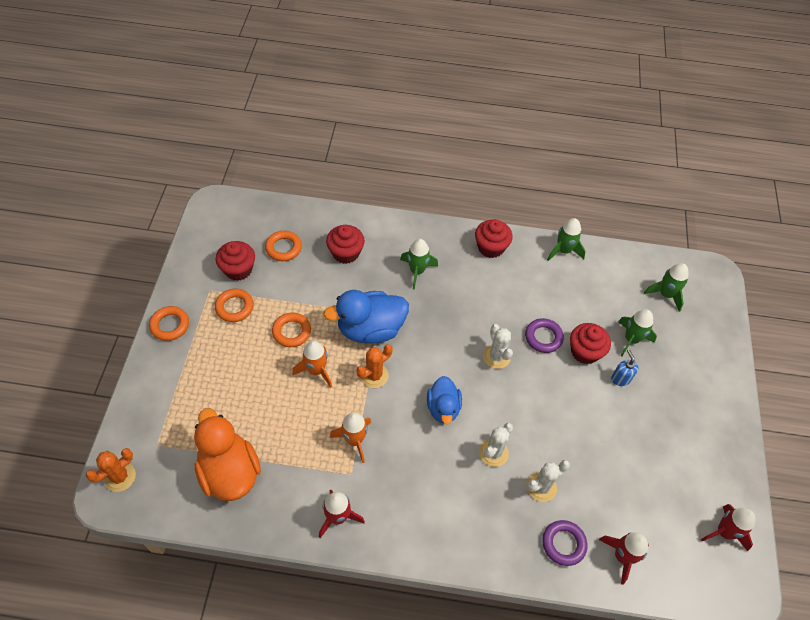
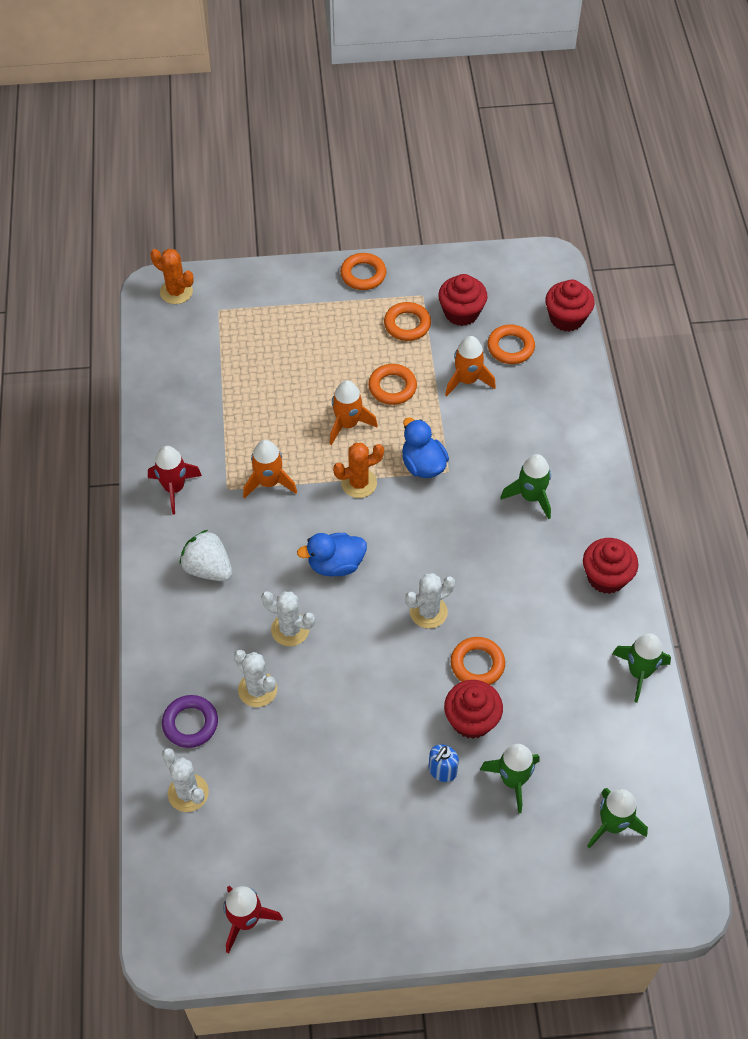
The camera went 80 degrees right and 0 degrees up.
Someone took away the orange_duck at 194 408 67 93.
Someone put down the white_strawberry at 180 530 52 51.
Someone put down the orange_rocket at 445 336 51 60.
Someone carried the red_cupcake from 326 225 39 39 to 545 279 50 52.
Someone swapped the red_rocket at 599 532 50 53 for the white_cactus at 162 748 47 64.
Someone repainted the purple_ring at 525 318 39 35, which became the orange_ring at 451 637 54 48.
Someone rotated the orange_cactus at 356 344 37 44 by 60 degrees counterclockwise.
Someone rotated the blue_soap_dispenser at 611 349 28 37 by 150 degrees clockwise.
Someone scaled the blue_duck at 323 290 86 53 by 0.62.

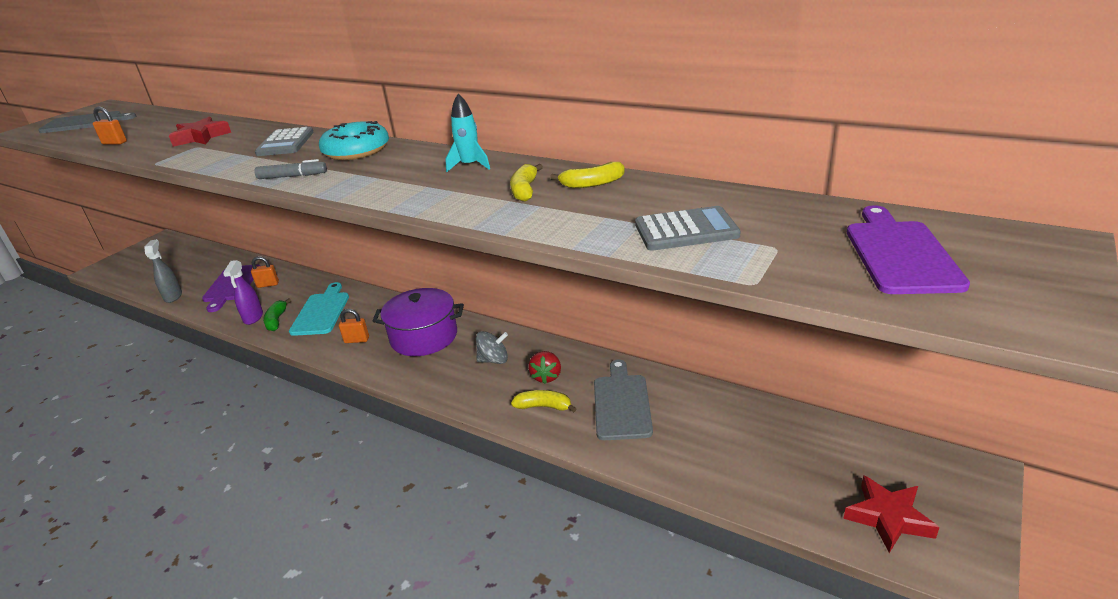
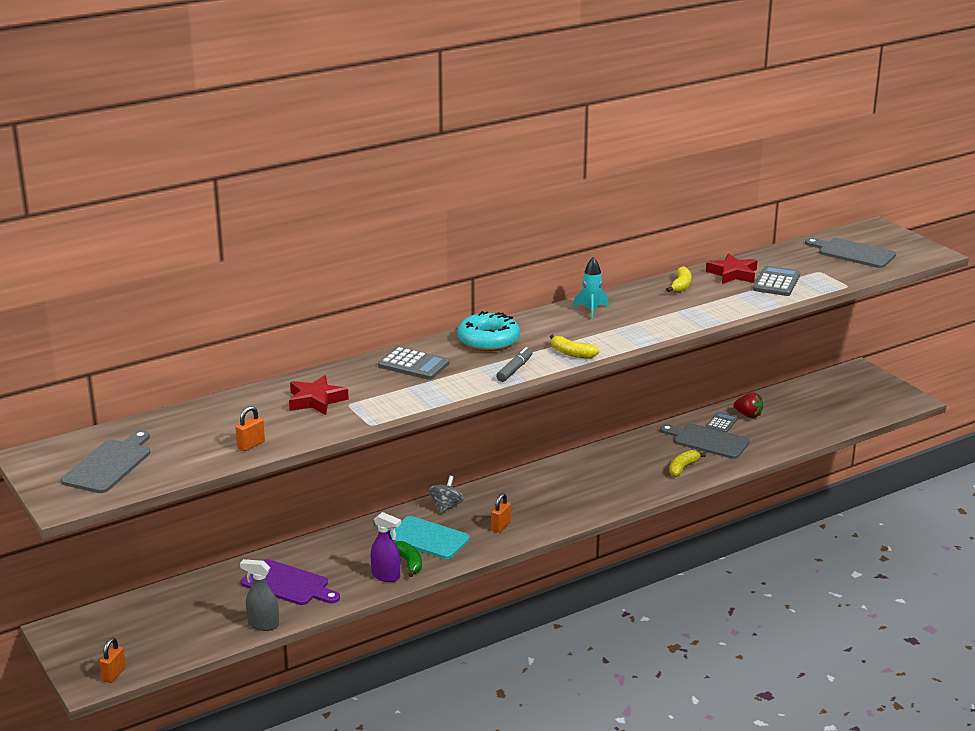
The camera went 65 degrees left and 5 degrees down.
Someone took away the purple_pot at 373 288 91 68.
Someone put down the grey_calculator at 706 412 32 20.
Someone carried the orange_padlock from 251 256 28 32 to 99 638 27 45.
Someone carried the grey_spinning_top from 476 331 32 33 to 429 476 35 38.
Someone carried the yellow_banana from 510 164 33 38 to 550 334 50 25.
Someone carried the red_strawberry from 528 351 33 33 to 734 393 29 25.
Someone carried the red_star from 843 475 97 78 to 706 253 52 31.
Someone repainted the purple_cutting_board at 847 205 123 89, which became the grey_cutting_board at 805 238 91 30.
Someone rotated the green_banana at 263 298 28 33 by 135 degrees counterclockwise.

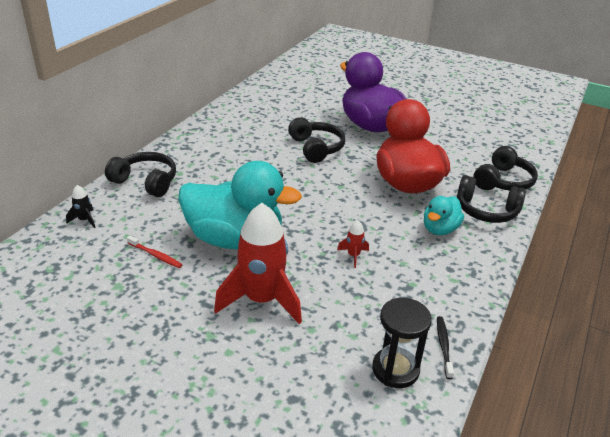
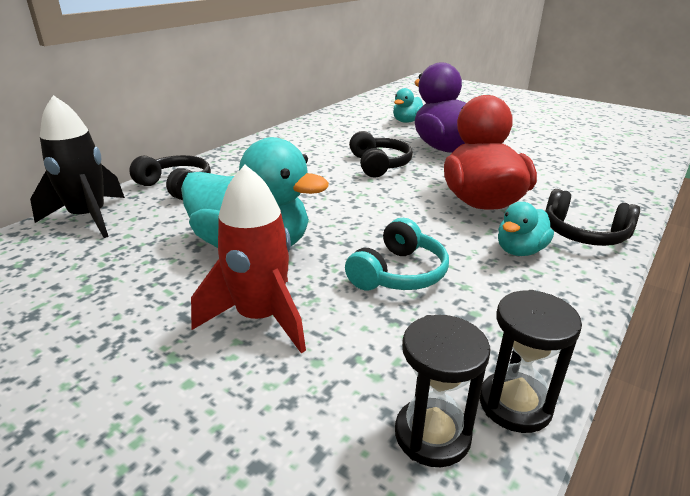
The camera went 10 degrees right and 5 degrees down.
Someone took away the red_toothbrush at 127 235 55 33.
Someone took away the black_headphones at 473 146 65 45.
Someone put down the turquoise_duck at 393 88 30 35.
Someone swapped the red_rocket at 337 220 32 48 for the turquoise_headphones at 345 218 104 72.
Someone swapped the black_toothbrush at 437 316 17 63 for the black_hourglass at 480 290 102 143.
Someone scaled the black_rocket at 66 185 30 43 by 2.44.

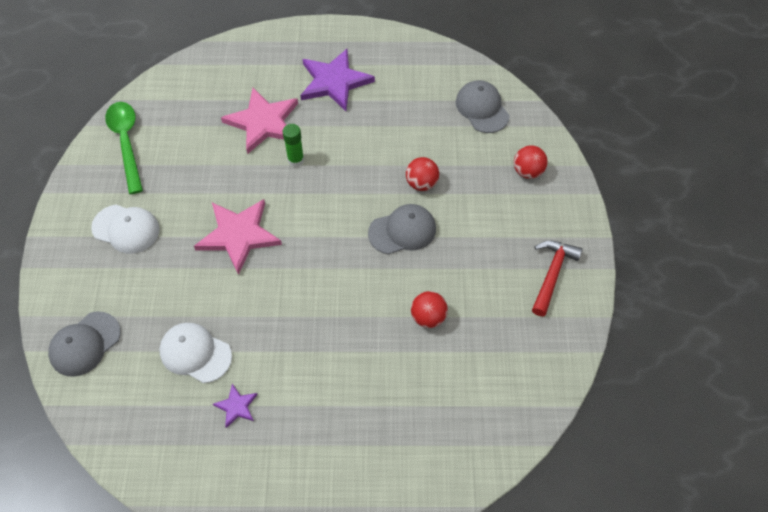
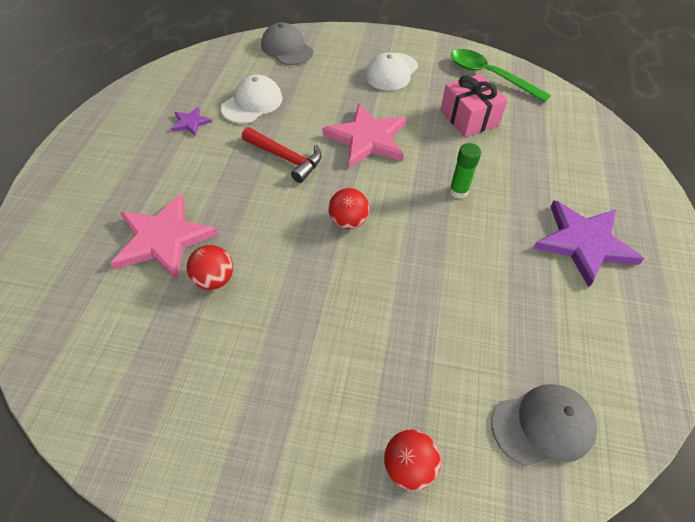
The camera went 100 degrees right and 5 degrees down.
Someone took away the grey_cap at 368 204 68 50.
Someone put down the pink_gift at 440 74 68 63.
Someone carried the pink_star from 221 88 77 66 to 111 193 107 87.
Someone carried the red_ball from 406 157 33 34 to 328 188 41 41.
Someone carried the red_hammer from 532 241 51 75 to 242 127 80 56.
Someone rotated the green_spoon at 105 102 38 92 by 135 degrees counterclockwise.

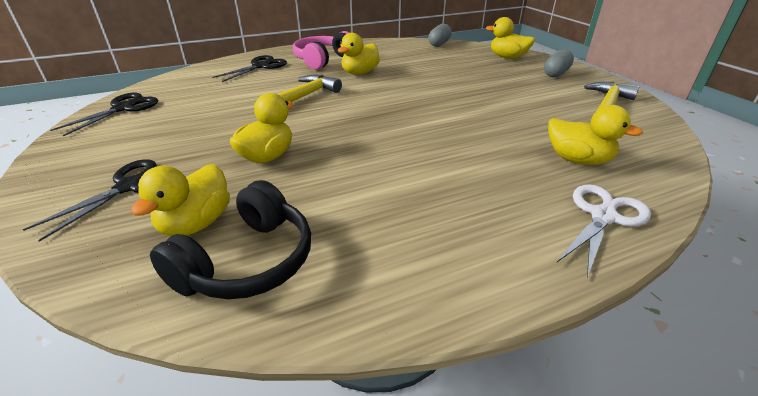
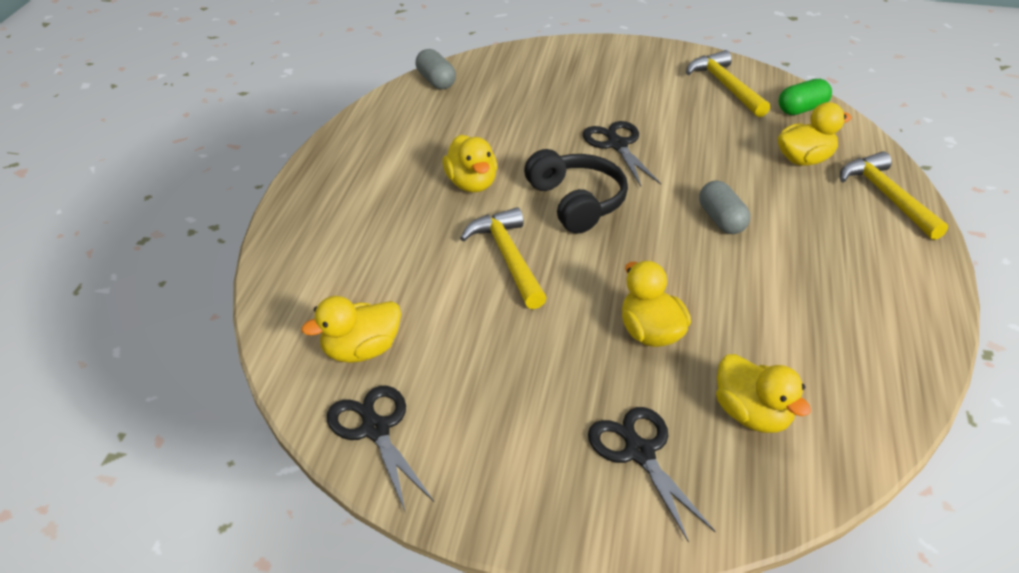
The camera went 55 degrees left and 5 degrees up.
Someone took away the pink_headphones at 293 31 57 39.
Someone put down the green_capsule at 779 79 53 36.
Someone carried the black_headphones from 150 180 161 119 to 524 149 104 85.
Someone carried the black_scissors from 212 55 75 27 to 583 121 78 65.
Someone carried the yellow_duck from 486 17 49 42 to 301 296 100 67.
Someone carried the grey_capsule from 544 50 30 27 to 699 180 51 54.
Someone swapped the white_scissors at 556 184 95 94 for the yellow_hammer at 840 151 108 89.

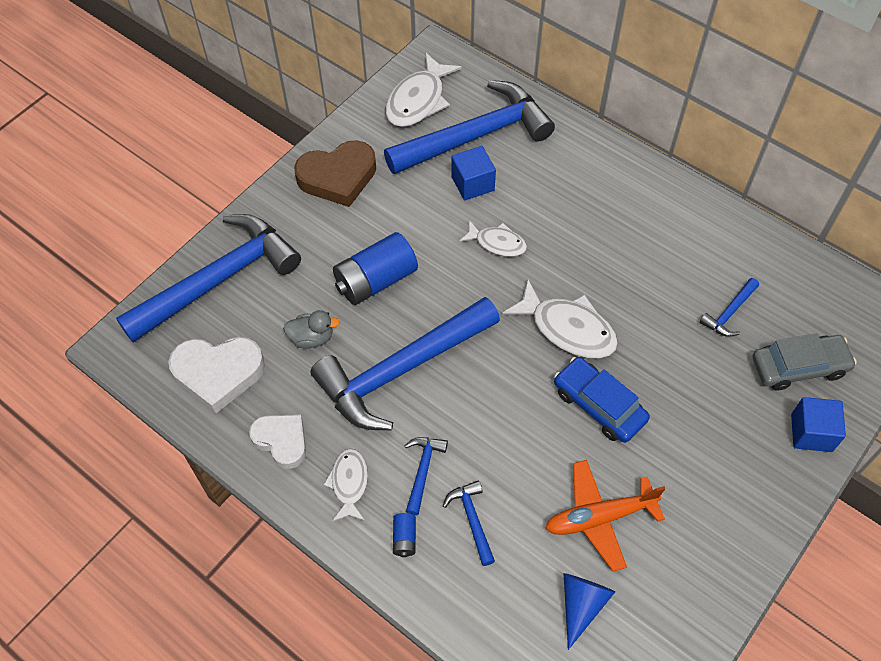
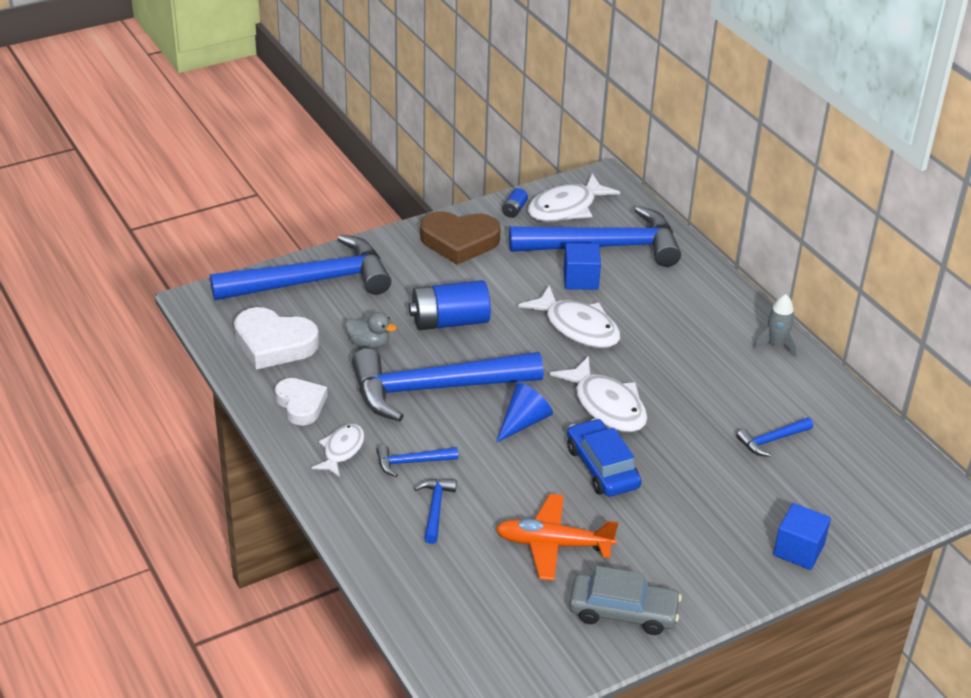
The camera went 20 degrees right and 20 degrees down.
Someone put down the grey_rocket at 753 294 44 63.
Someone carried the blue_battery from 393 513 23 44 to 502 188 26 30.
Someone carried the blue_cone from 564 573 51 77 to 496 383 57 60.
Someone carried the grey_car from 753 333 104 58 to 569 566 113 69.
Someone rotated the blue_hammer at 404 437 44 79 by 135 degrees counterclockwise.
Someone scaled the white_fish at 459 220 68 37 by 1.66.

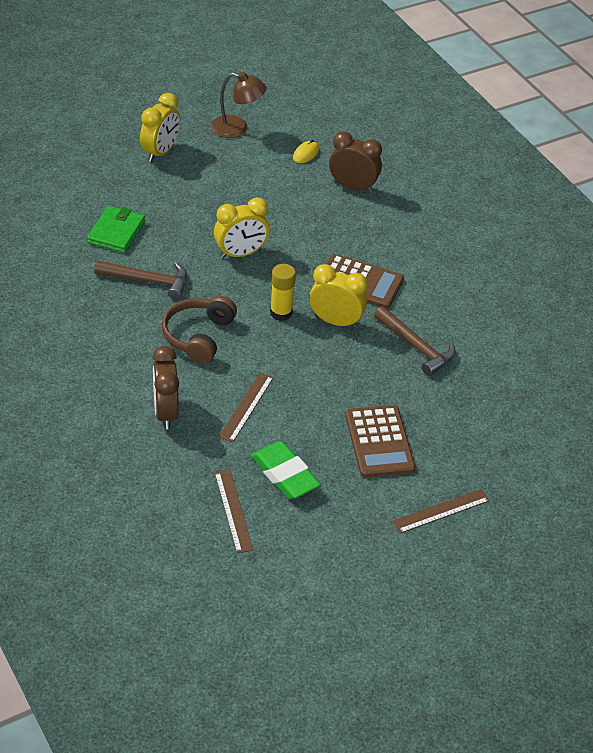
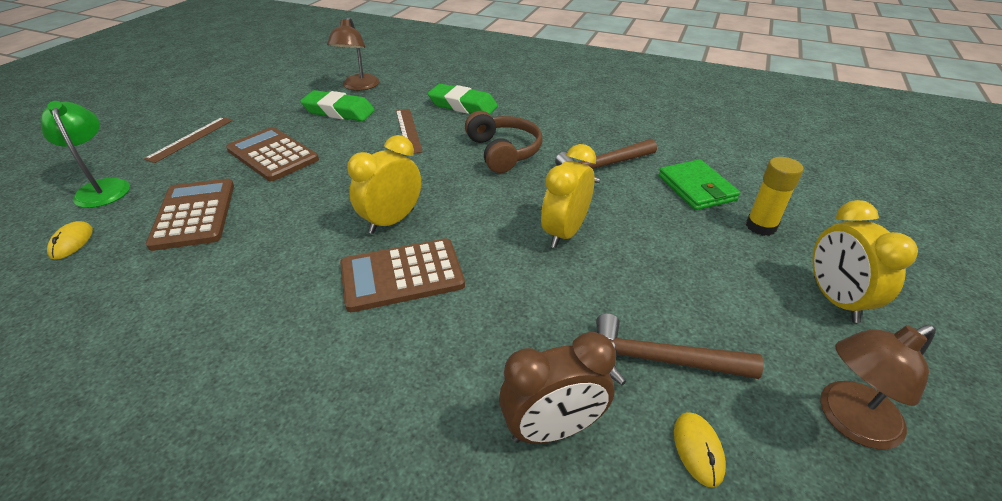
The camera went 145 degrees right and 5 degrees down.
Someone put down the green_lamp at 41 101 89 107.
Someone put down the yellow_mouse at 47 221 46 39.
Someone put down the brown_calculator at 146 179 88 72.
Someone carried the yellow_glue_stick from 270 264 26 57 to 746 157 58 79.
Someone carried the brown_hammer from 374 306 82 70 to 596 313 168 72.
Someone swapped the brown_clock at 152 346 27 83 for the green_eraser at 428 84 70 30.
Someone swapped the brown_ruler at 215 470 38 83 for the brown_lamp at 327 17 52 74.
Someone rotated the yellow_clock at 309 264 59 64 by 150 degrees clockwise.

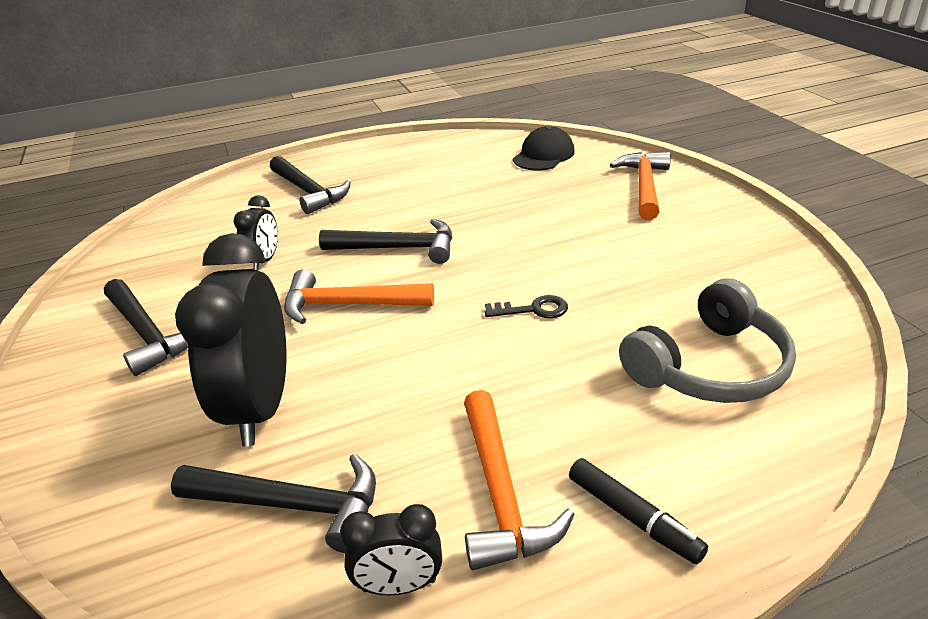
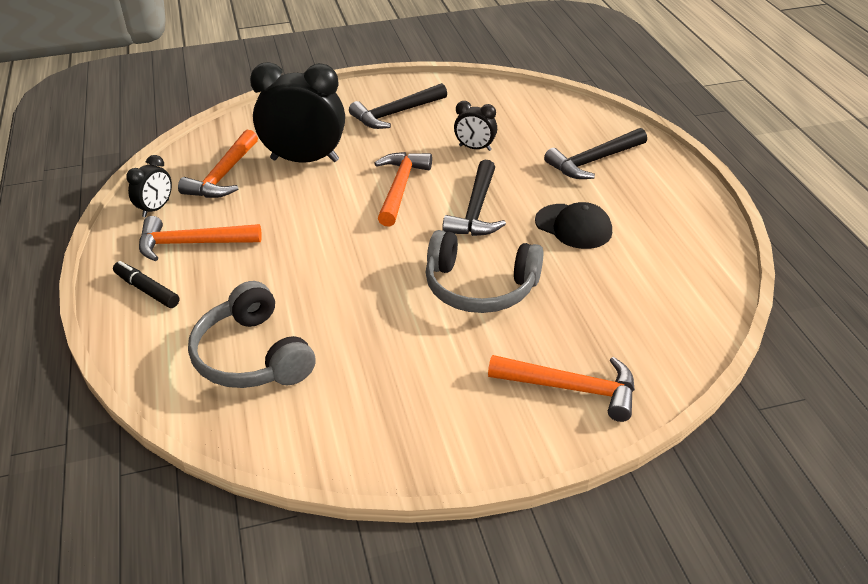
The camera went 95 degrees right and 5 degrees up.
Someone took away the black_key at 485 295 83 23.
Someone put down the grey_headphones at 426 230 118 83.
Someone carried the black_cap from 513 126 62 45 to 535 202 77 47.
Someone repainted the black_hammer at 171 454 205 99, which became the orange_hammer at 178 130 80 68.
Someone rotated the black_clock at 340 504 102 91 by 150 degrees counterclockwise.
Someone rotated the black_marker at 569 458 139 106 by 75 degrees clockwise.

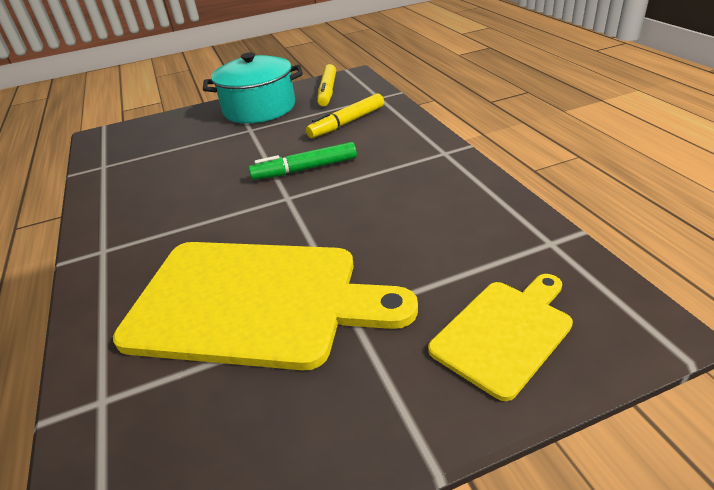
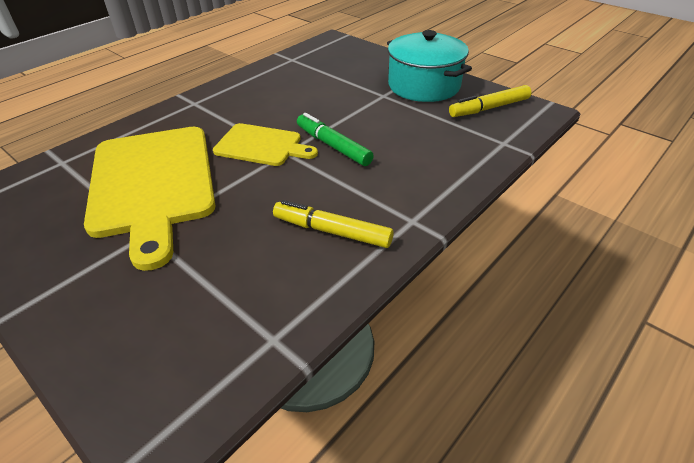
The camera went 60 degrees right and 5 degrees up.
Someone carried the yellow_marker from 306 93 78 45 to 273 200 121 48.
Someone carried the yellow_cutting_board from 428 274 145 127 to 213 123 105 43.

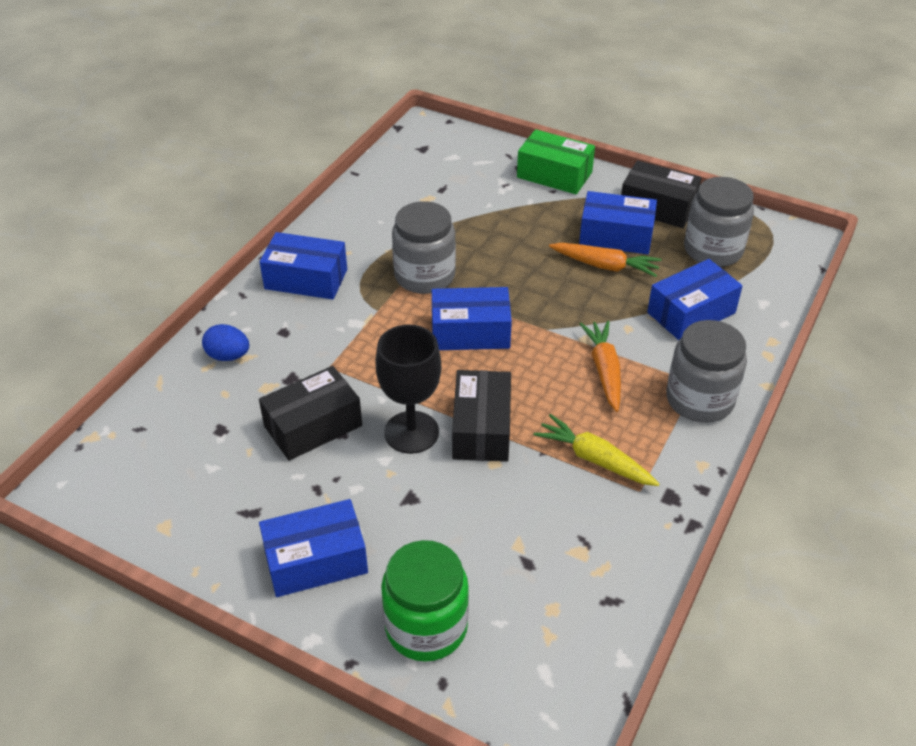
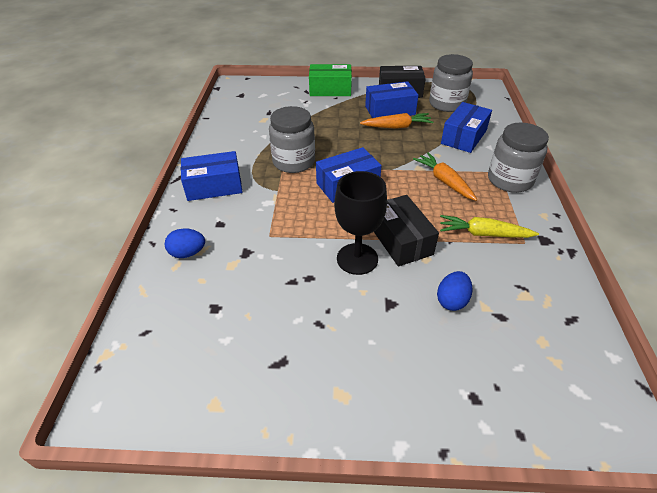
The camera went 25 degrees left and 0 degrees up.
Someone took away the black_box at 259 366 103 95.
Someone took away the blue_box at 259 499 109 98.
Someone took away the green_jar at 381 540 88 122.
Someone put down the blue_egg at 437 271 36 40.

